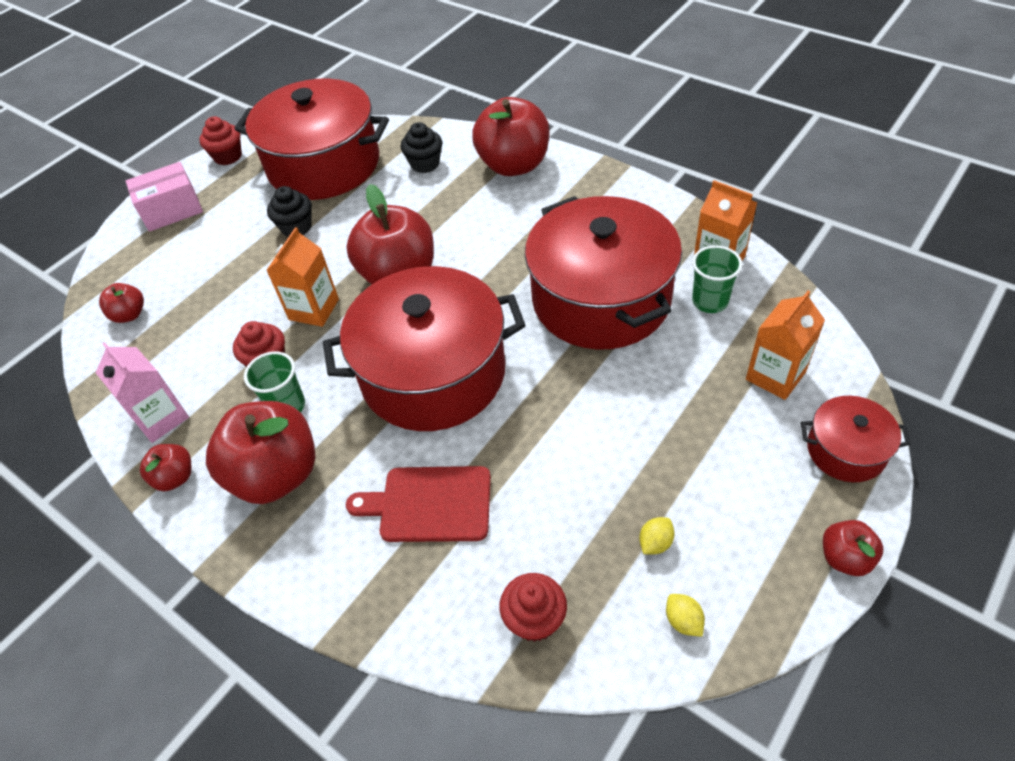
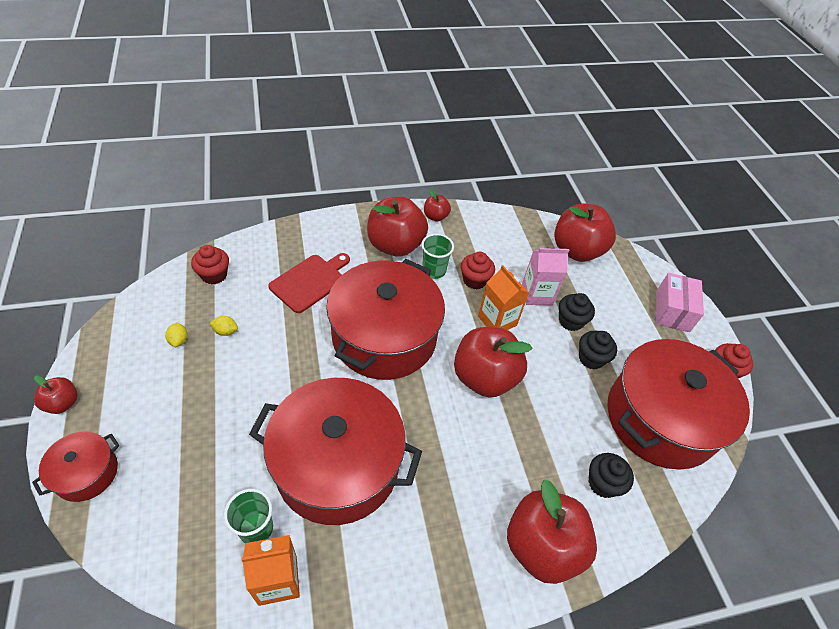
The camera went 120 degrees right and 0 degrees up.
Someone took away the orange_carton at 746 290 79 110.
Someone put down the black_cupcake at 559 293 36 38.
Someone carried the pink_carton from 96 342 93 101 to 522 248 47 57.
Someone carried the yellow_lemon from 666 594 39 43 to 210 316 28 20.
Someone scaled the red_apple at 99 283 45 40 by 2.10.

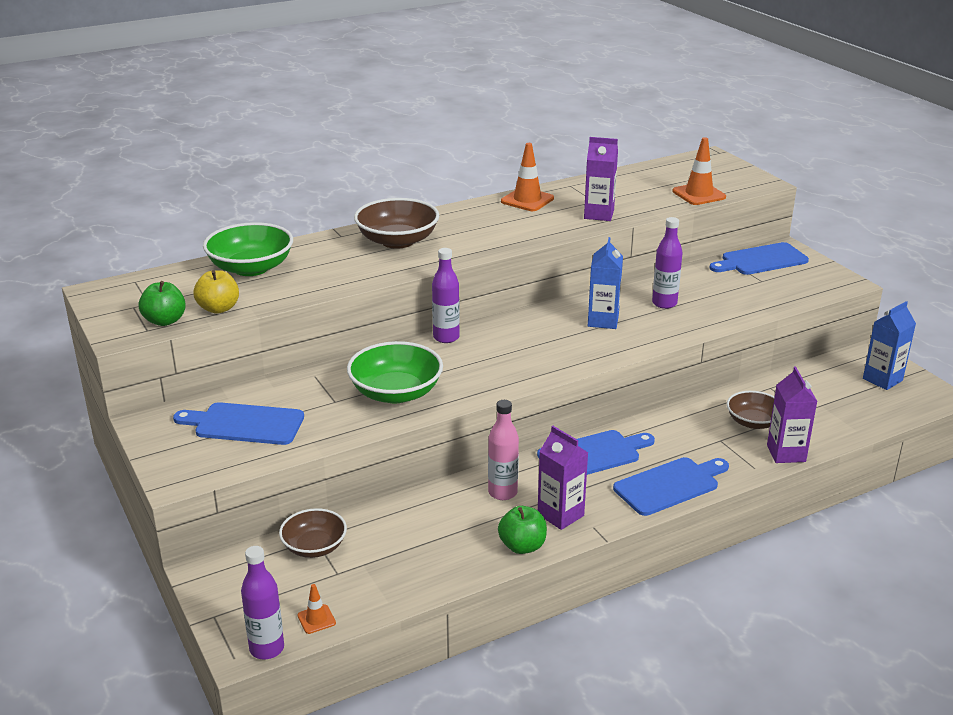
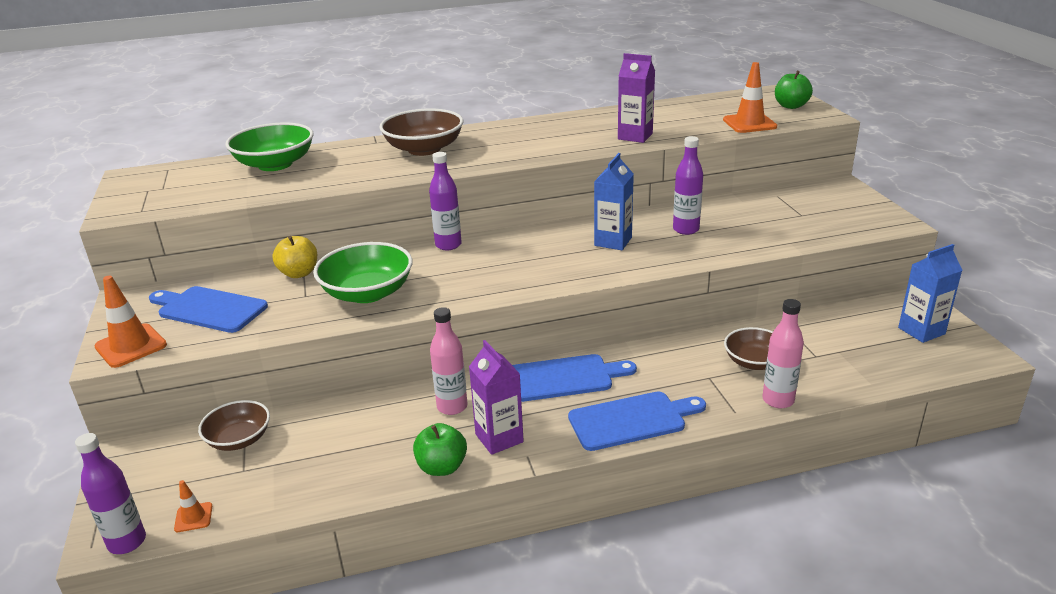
The camera went 15 degrees right and 0 degrees up.
Someone took away the blue_cutting_board at 709 242 100 33.
Someone carried the green_apple from 139 281 47 45 to 775 70 38 39.
Someone carried the yellow_apple from 193 270 46 44 to 272 236 45 42.
Someone carried the orange_traffic_cone from 501 143 53 68 to 94 276 73 92.
Someone swapped the purple_carton at 767 367 51 96 for the pink_bottle at 762 299 42 109.

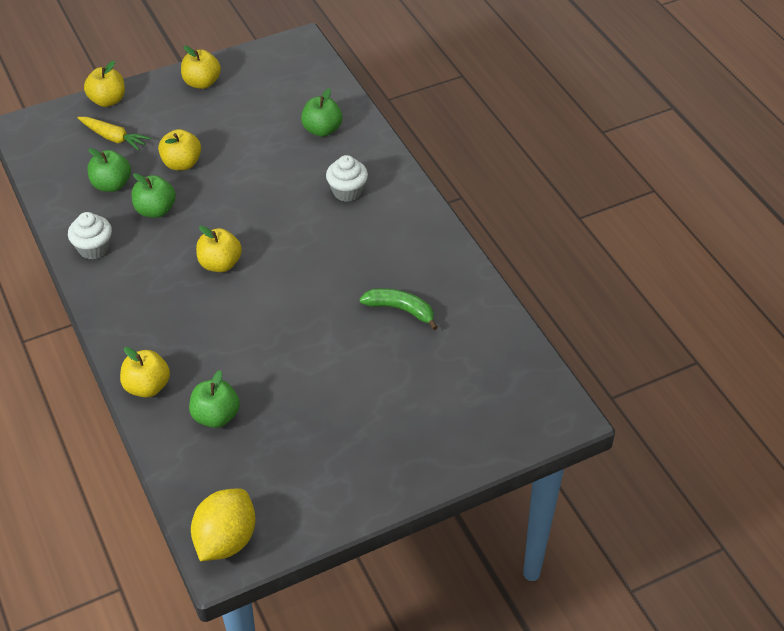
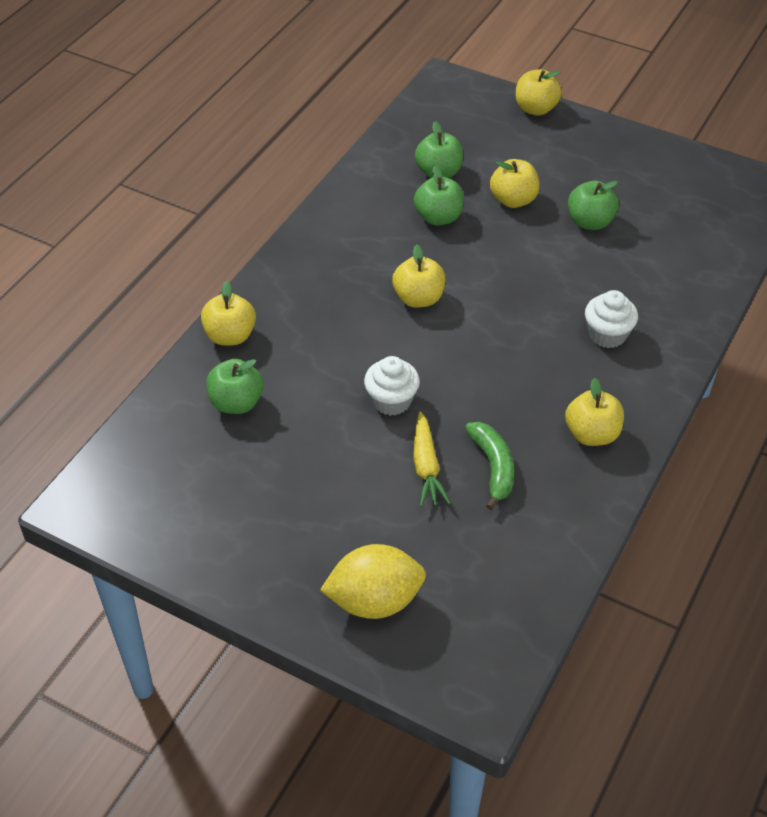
The camera went 55 degrees right and 0 degrees up.
Someone carried the white_cupcake from 68 212 44 47 to 364 356 56 60.
Someone carried the yellow_carrot from 78 117 73 34 to 413 411 37 96.
Someone carried the yellow_apple from 181 46 40 43 to 565 378 59 68.
Someone carried the yellow_lemon from 191 488 65 73 to 320 544 106 75.
Someone carried the green_apple from 301 88 41 49 to 568 181 51 49.

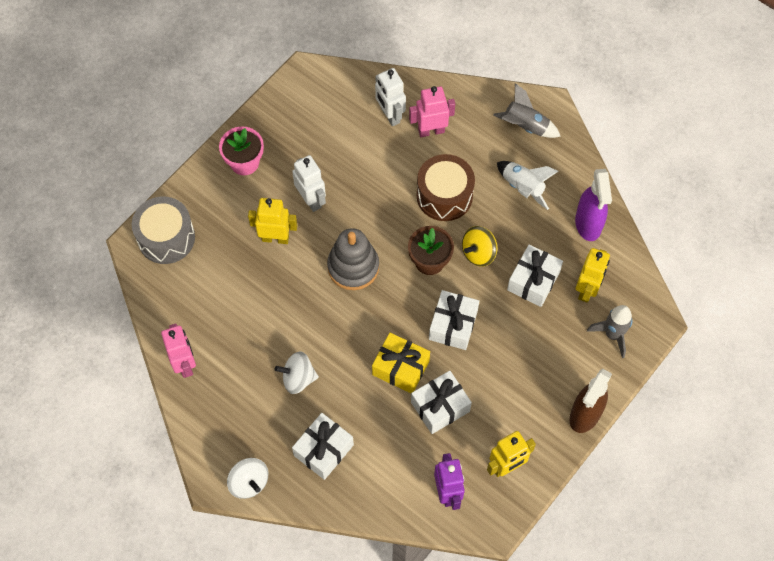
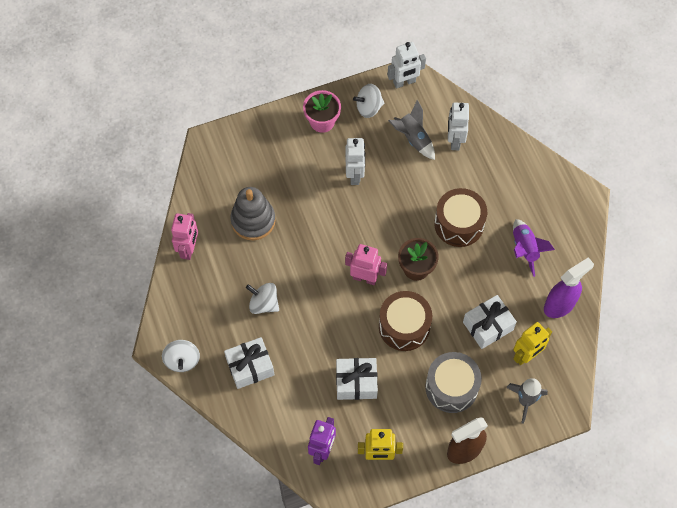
The camera went 30 degrees right and 0 degrees up.
Someone took away the yellow_robot at 248 198 50 46.
Someone took away the yellow_gift at 372 333 58 60.
Someone took away the yellow_spinning_top at 462 226 35 41.
Someone put down the white_spinning_top at 353 84 31 34.
Someone put down the white_robot at 387 42 39 46.
Someone carried the grey_drum from 132 197 63 67 to 425 352 57 61.
Someone carried the grey_stacking_toy from 327 228 52 62 to 230 187 46 53.
Someone carried the pink_robot from 409 86 46 51 to 345 244 42 41.
Someone carried the grey_rocket from 493 83 68 55 to 388 100 47 60.
Someone swapped the white_gift at 429 290 50 60 for the brown_drum at 379 291 53 60.
Someone repainted the white_rocket at 497 161 62 49, which became the purple_rocket at 513 219 42 58.
Someone rotated the purple_spray_bottle at 575 169 37 72 by 150 degrees counterclockwise.

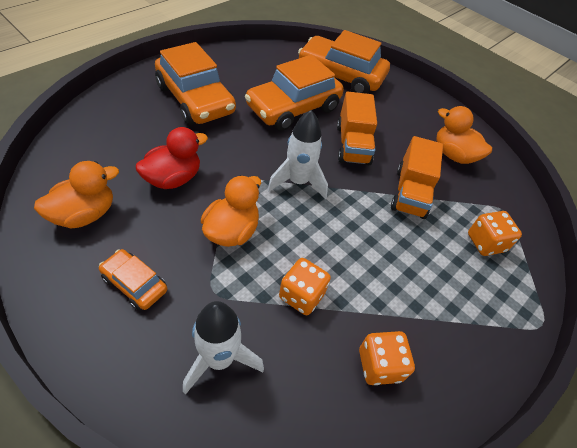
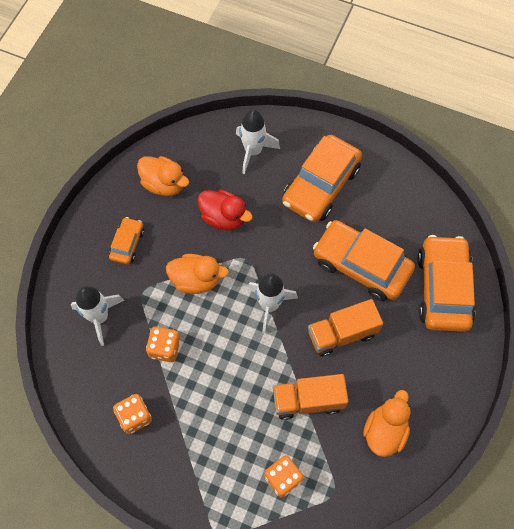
The camera went 75 degrees right and 15 degrees up.
Someone put down the white_rocket at 236 110 44 64.

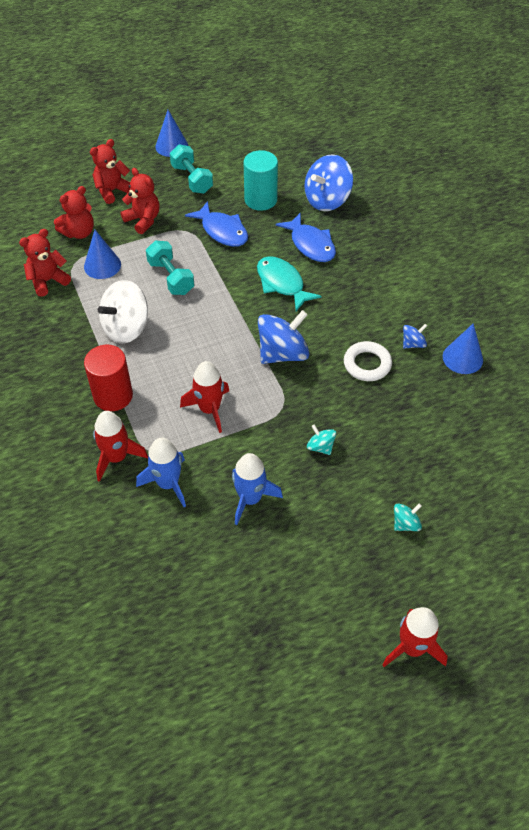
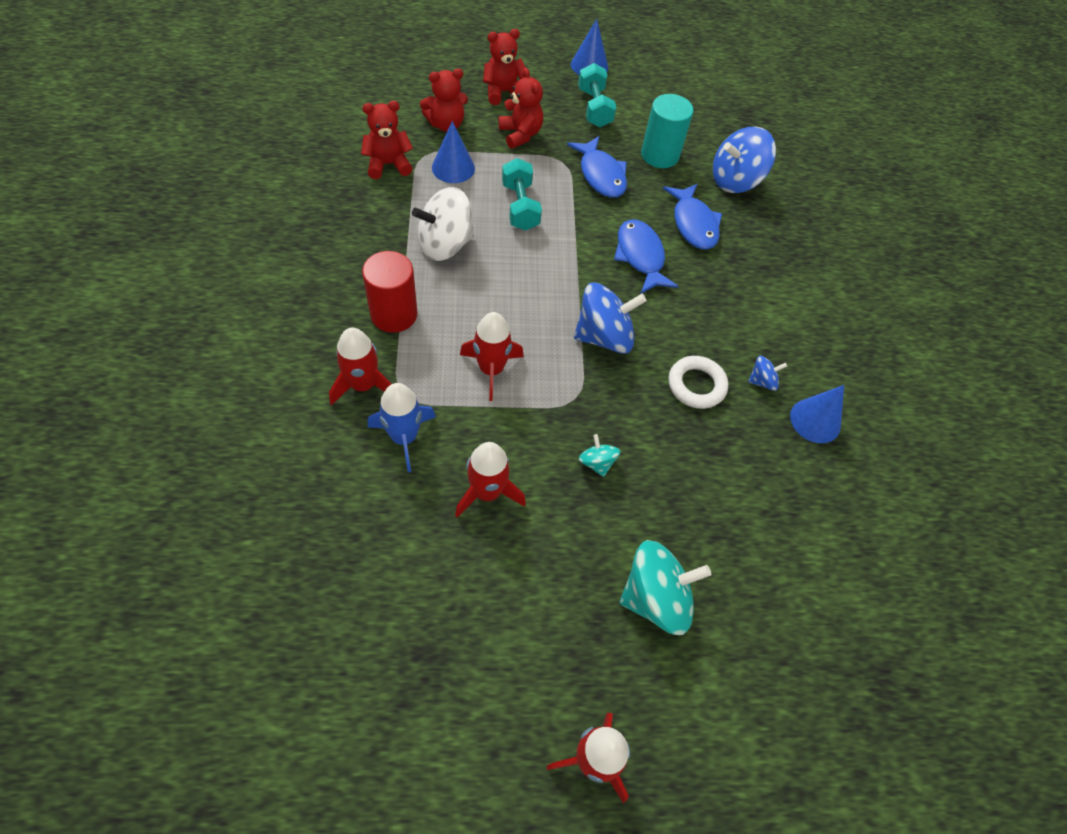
The camera went 15 degrees right and 5 degrees up.
Someone repainted the blue_rocket at 232 453 51 72, which became the red_rocket at 455 442 71 76.
Someone repainted the turquoise_fish at 257 256 65 55, which became the blue_fish at 614 219 64 75.
Someone scaled the turquoise_spinning_top at 394 504 28 27 by 2.06.

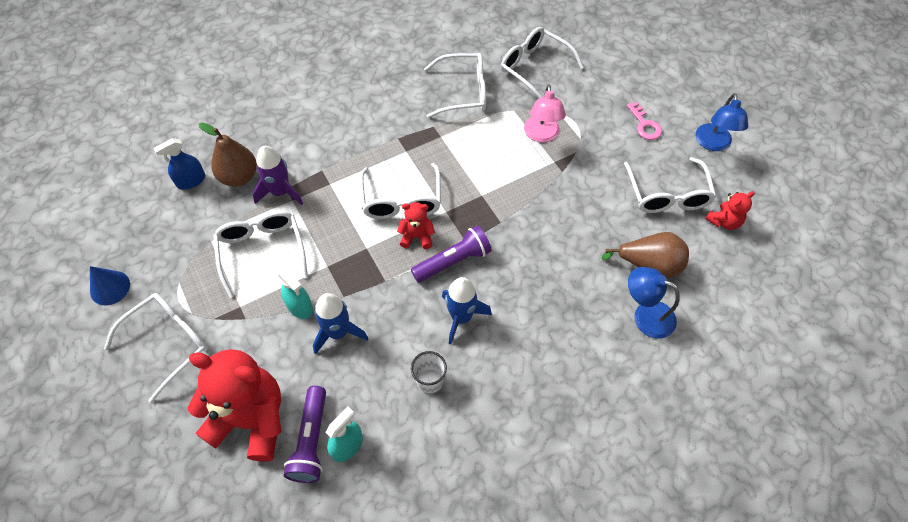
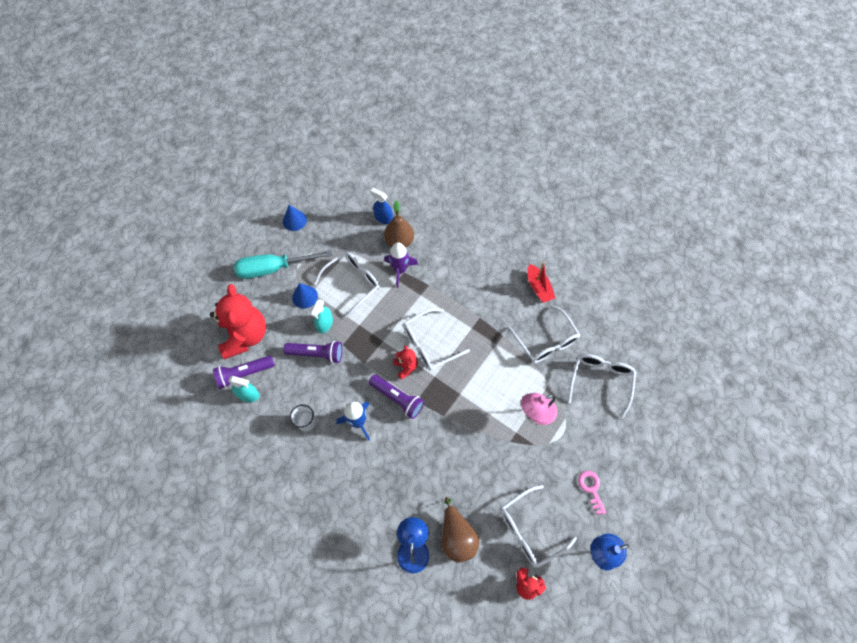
The camera went 65 degrees right and 5 degrees up.
Someone put down the blue_cone at 292 283 26 26.
Someone put down the red_boat at 527 262 28 41.
Someone swapped the white_glasses at 104 293 104 110 for the turquoise_screwdriver at 234 250 98 29.
Someone swapped the blue_rocket at 313 293 56 62 for the purple_flashlight at 283 341 59 22.
Someone rotated the pink_key at 627 102 35 38 by 120 degrees clockwise.

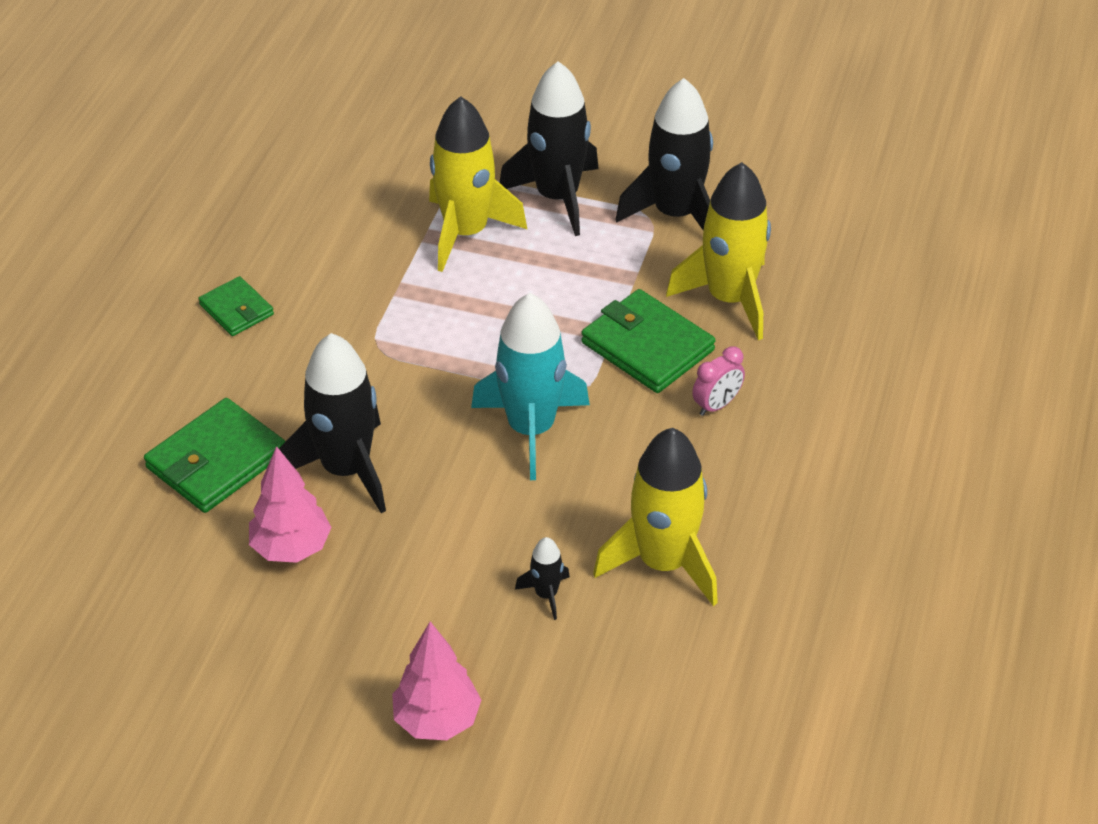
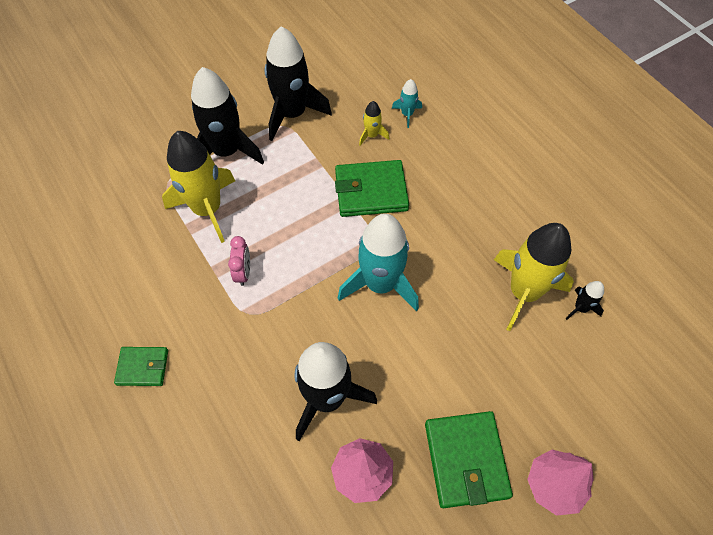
The camera went 50 degrees left and 15 degrees up.
Someone put down the turquoise_rocket at 392 79 30 49.
Someone carried the green_wallet from 144 398 142 115 to 425 411 88 97.
Someone carried the black_rocket from 515 537 55 83 to 566 281 38 39.
Someone carried the pink_clock from 692 346 53 70 to 228 236 22 50.
Someone scaled the yellow_rocket at 666 162 105 178 by 0.44.

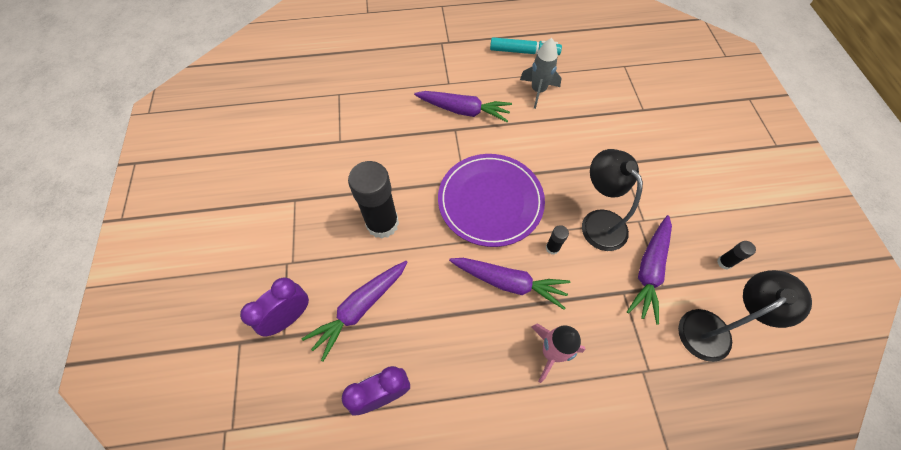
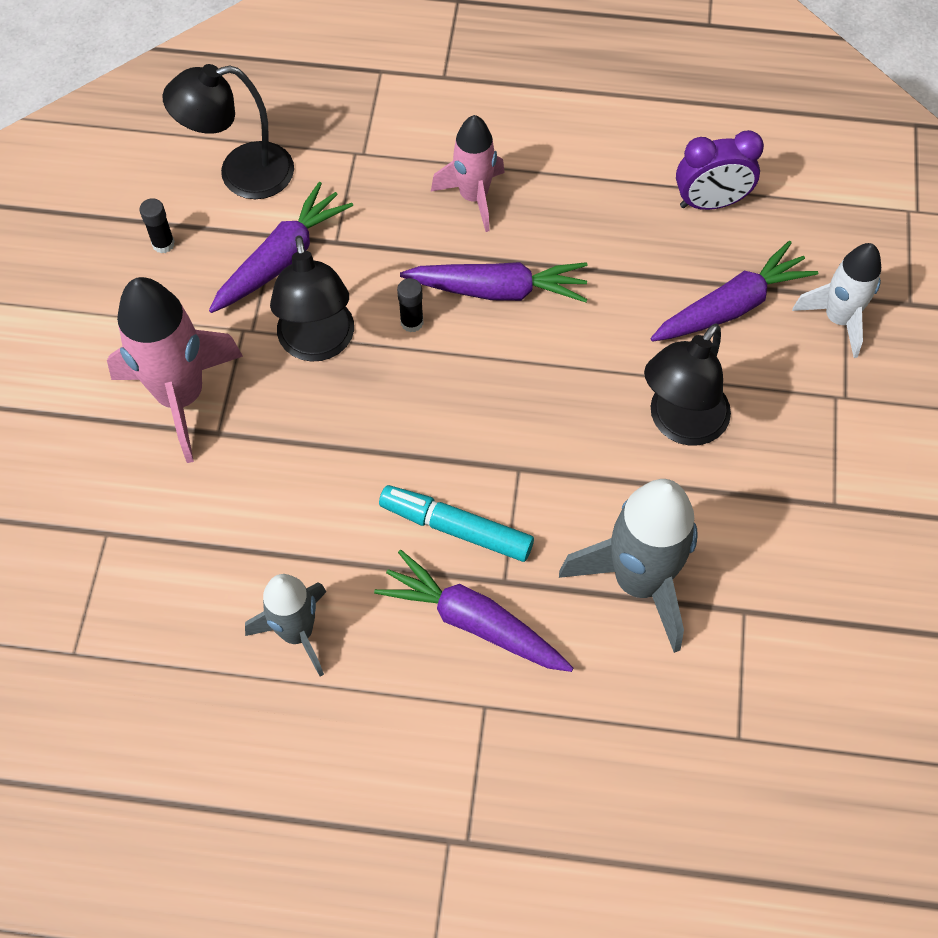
The camera went 165 degrees left and 0 degrees up.
Someone took away the purple_plate at 438 154 107 93.
Someone put down the pink_rocket at 107 277 136 186.
Someone put down the grey_rocket at 559 479 139 174.
Someone carried the turquoise_marker from 490 37 72 18 to 379 485 155 77.
Someone swapped the purple_clock at 240 277 69 59 for the white_rocket at 792 243 89 115.
Someone swapped the black_glue_stick at 348 161 51 78 for the black_lamp at 644 323 87 123.
Someone rotated the purple_carrot at 449 258 121 52 by 150 degrees clockwise.

